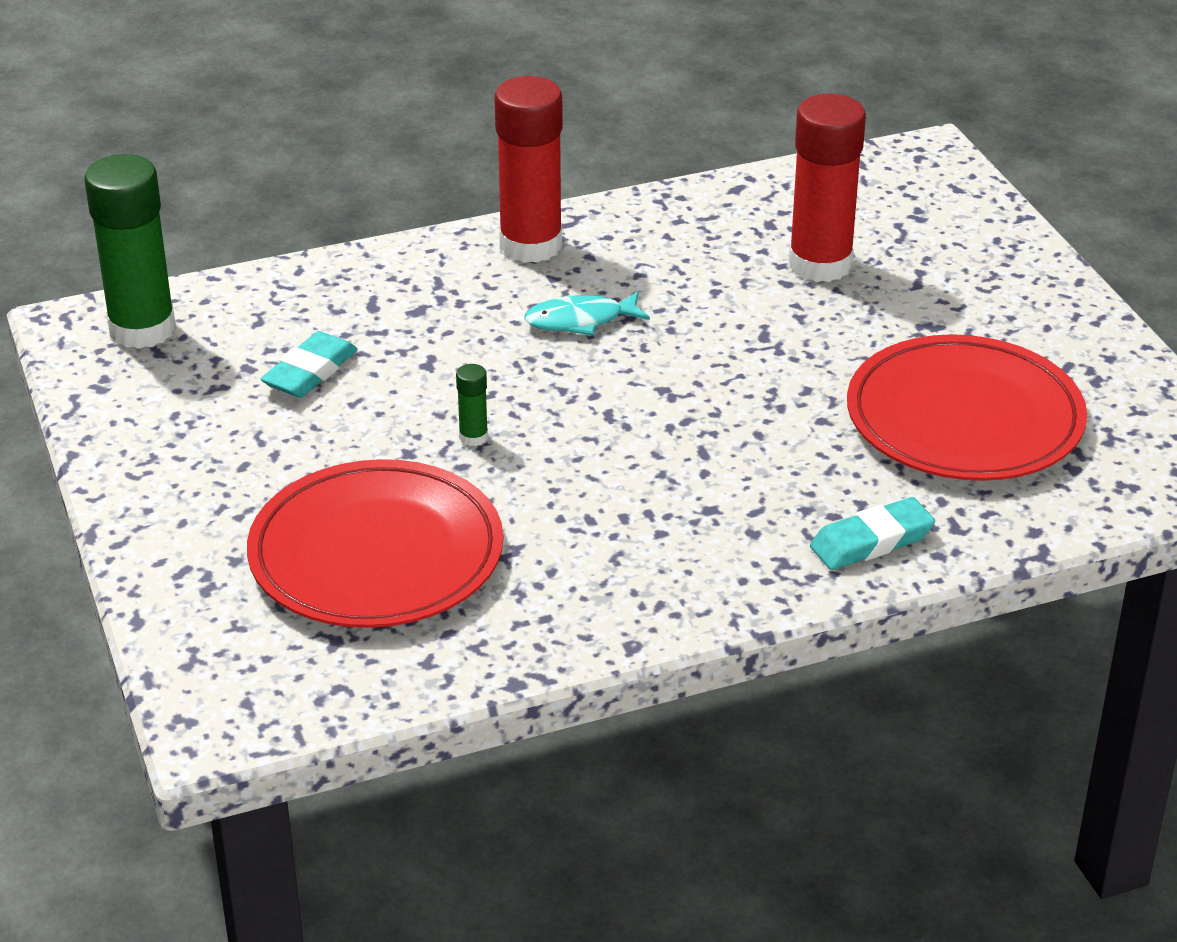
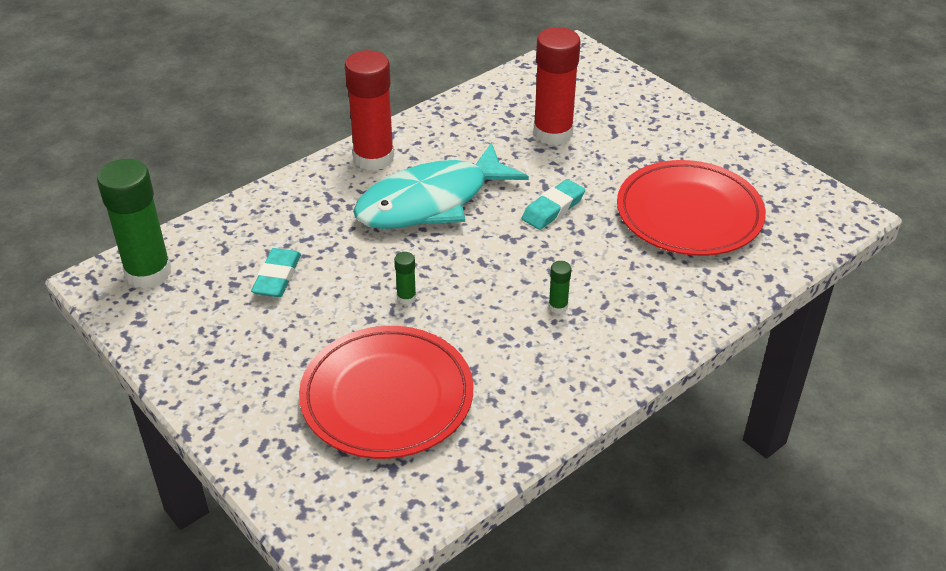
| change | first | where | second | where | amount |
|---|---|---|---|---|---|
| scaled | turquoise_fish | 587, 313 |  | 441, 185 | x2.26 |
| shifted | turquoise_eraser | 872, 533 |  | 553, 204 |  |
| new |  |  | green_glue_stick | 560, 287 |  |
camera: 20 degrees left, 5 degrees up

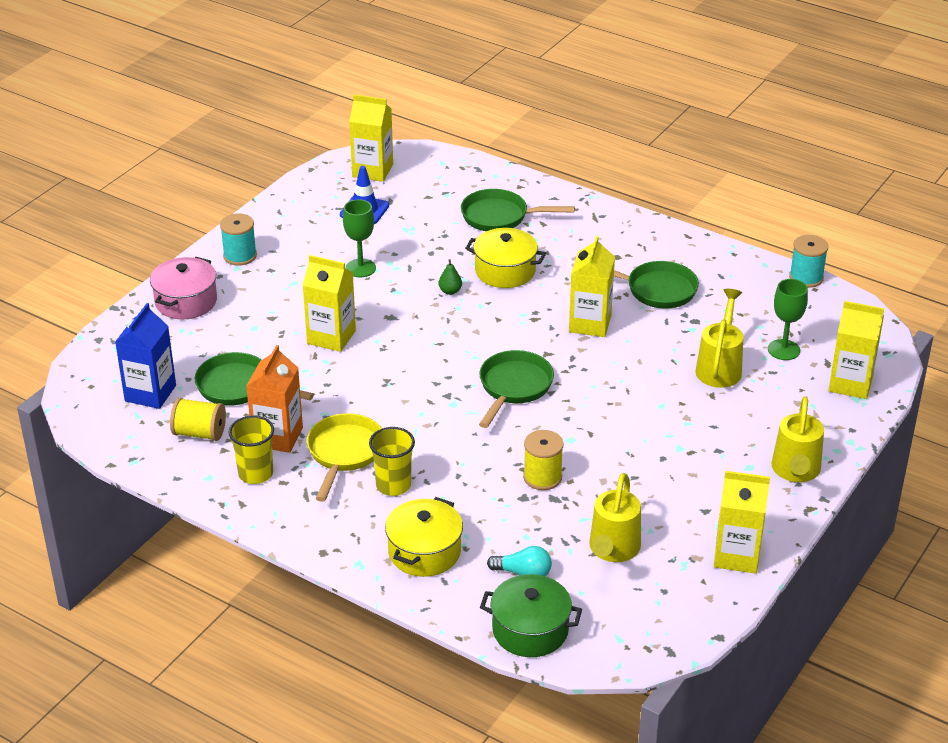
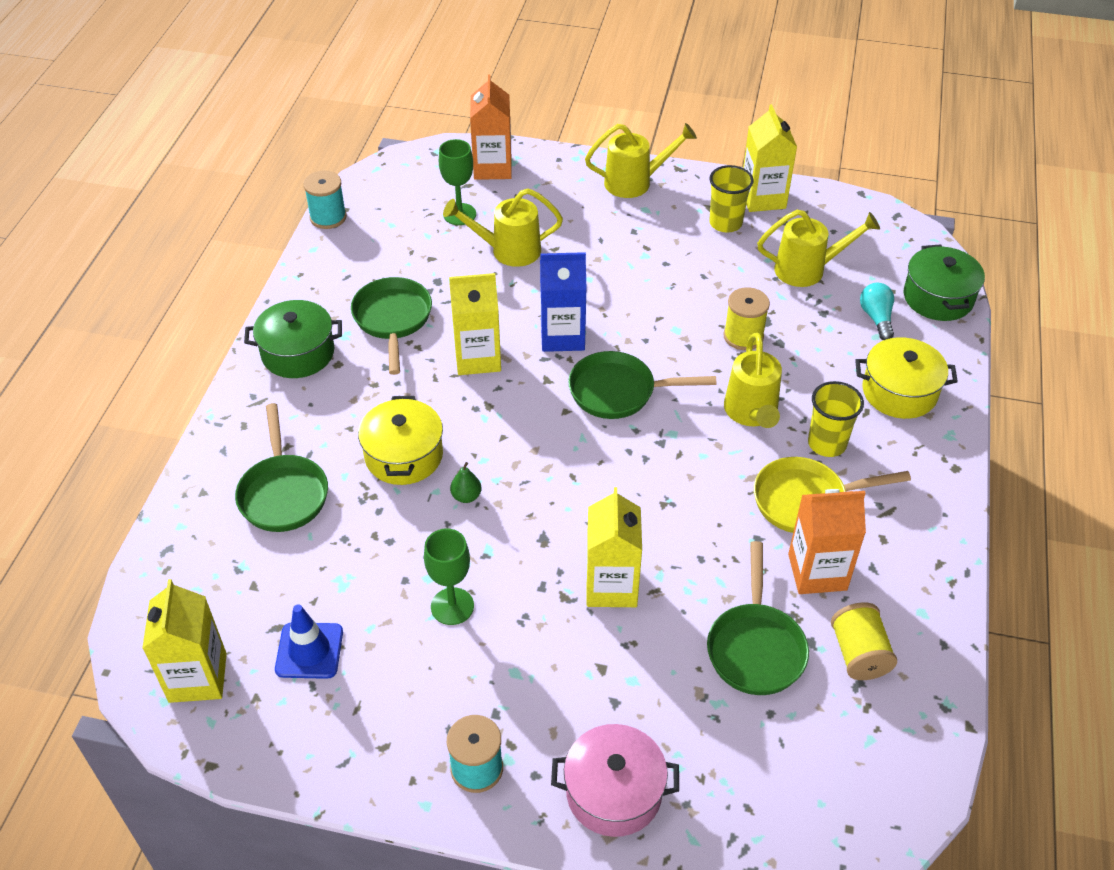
| change | first | where | second | where | amount |
|---|---|---|---|---|---|
| new |  |  | green_pot | 293, 339 |  |
| repainted | yellow_carton | 856, 350 | orange_carton | 491, 127 |  |
| shifted | blue_carton | 145, 356 |  | 563, 302 |  |
| shifted | yellow_cup | 251, 449 |  | 731, 198 |  |
| new |  |  | yellow_watering_can | 753, 380 |  |
camera: 110 degrees left, 10 degrees up

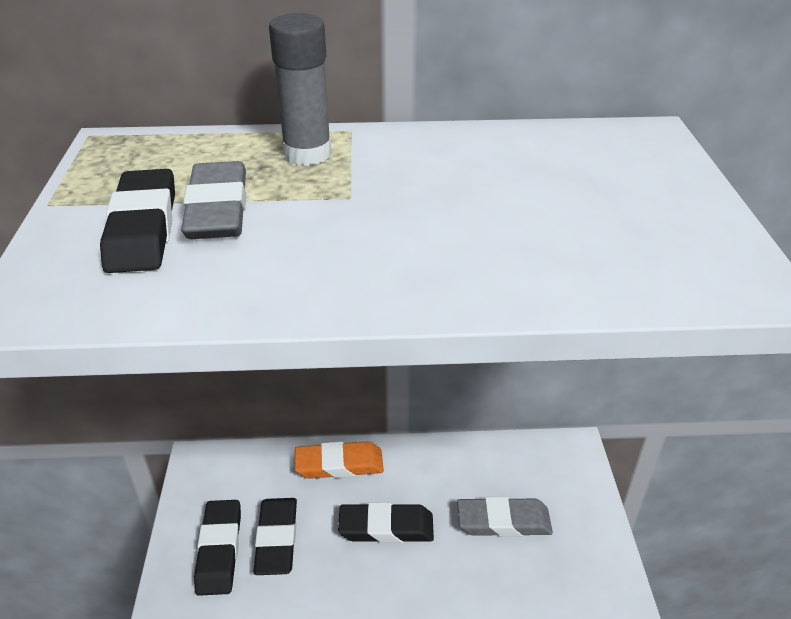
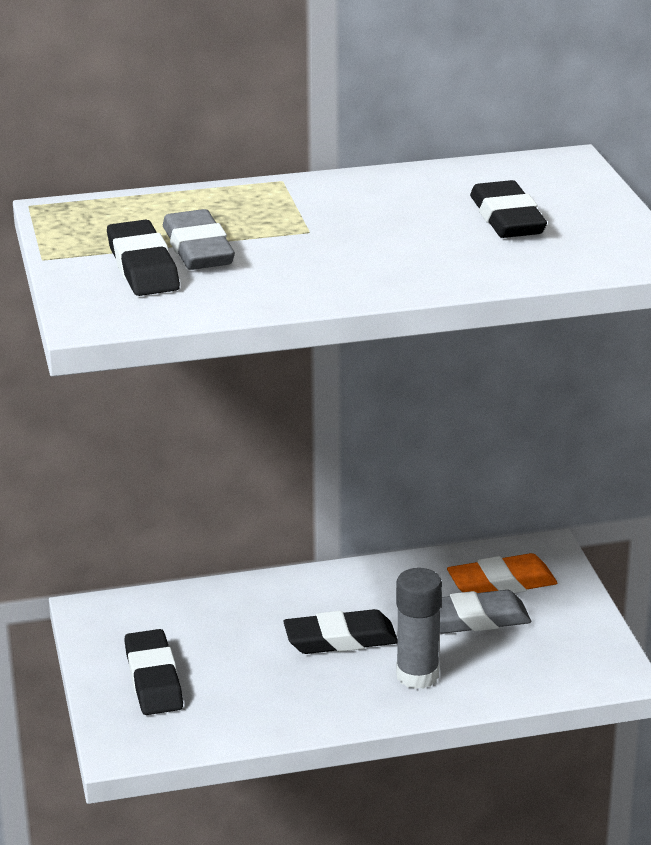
| change | first | where | second | where | amount |
|---|---|---|---|---|---|
| shifted | grey_glue_stick | 300, 89 |  | 419, 628 |  |
| shifted | orange_eraser | 339, 460 |  | 502, 573 |  |
| shifted | black_eraser | 275, 536 |  | 508, 209 |  |
camera: 10 degrees left, 10 degrees down

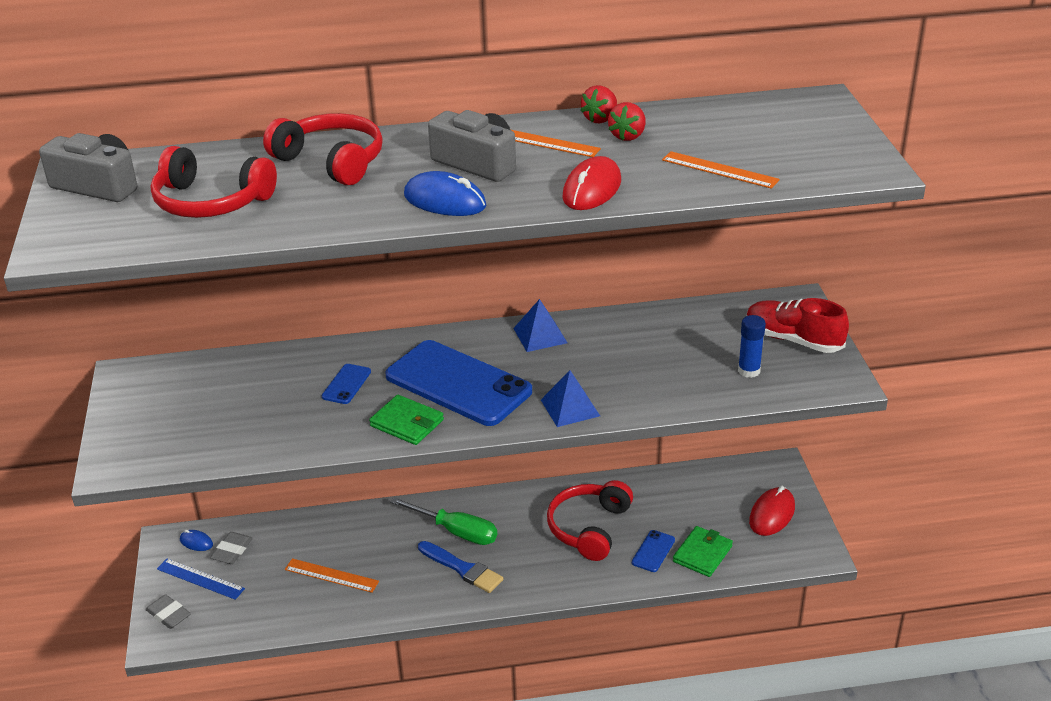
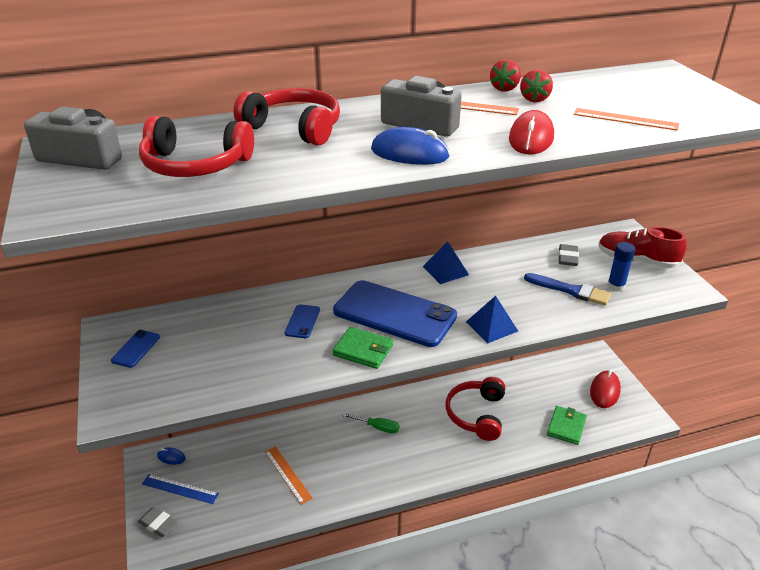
| change | first | where | second | where | amount |
|---|---|---|---|---|---|
| shifted | blue_phone | 653, 551 |  | 135, 349 |  |
| rotated | orange_ruler | 332, 575 |  | 289, 475 | 45 degrees clockwise |
| scaled | green_screwdriver | 443, 521 |  | 370, 423 | x0.65 |
| shifted | blue_brush | 460, 567 |  | 567, 289 |  |
| shifted | grey_eraser | 231, 548 |  | 568, 255 |  |
camera: 10 degrees left, 0 degrees up

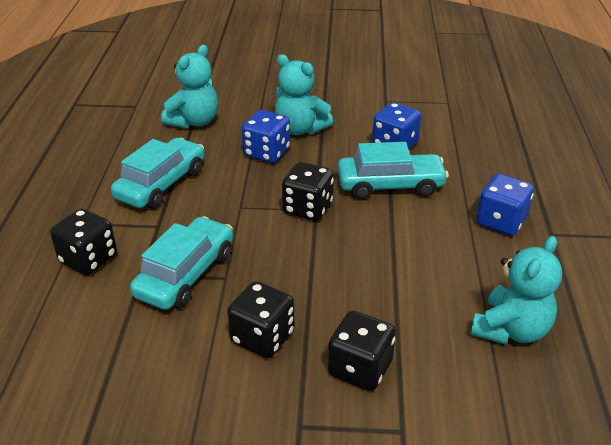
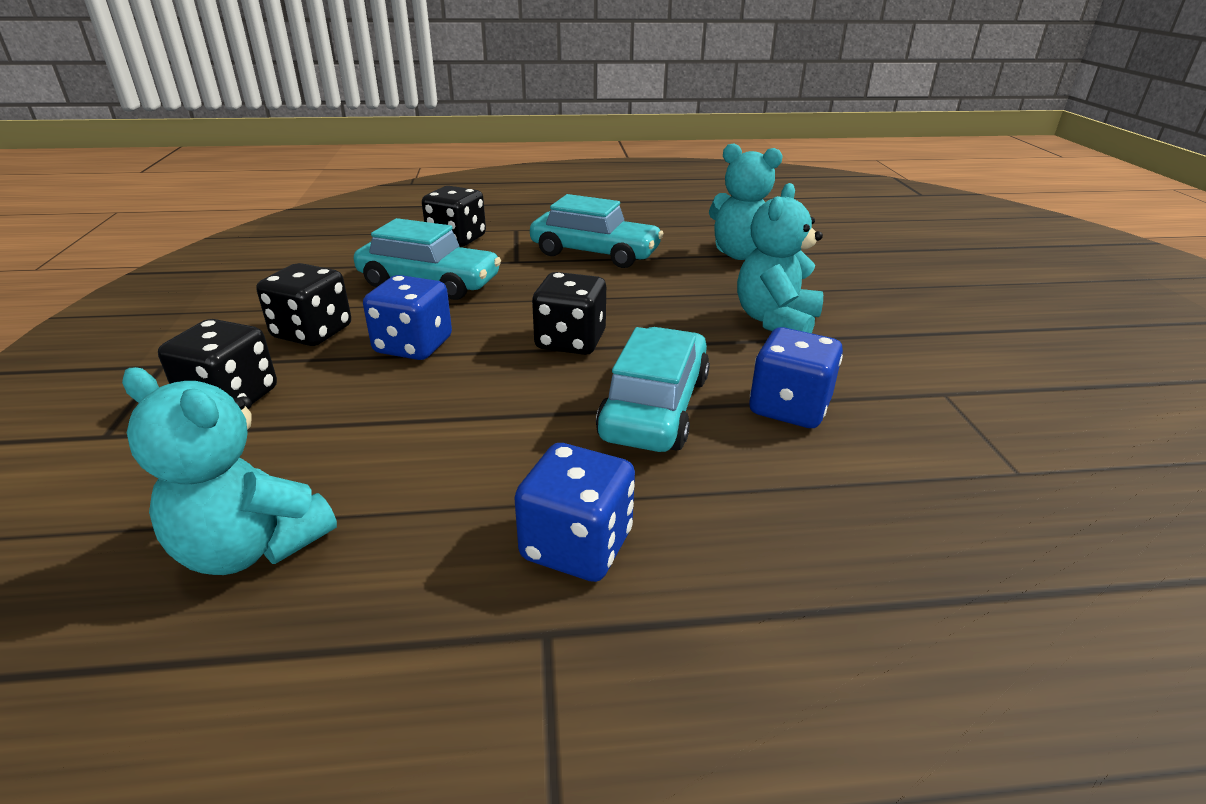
| change | first | where | second | where | amount |
|---|---|---|---|---|---|
| shifted | blue_dice | 266, 136 |  | 407, 317 |  |
| rotated | turquoise_car | 393, 170 |  | 653, 389 | 150 degrees counterclockwise |
camera: 80 degrees right, 5 degrees down

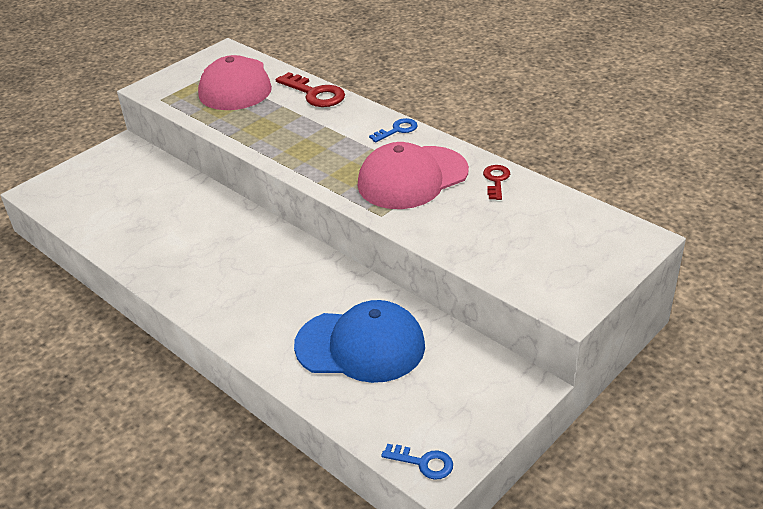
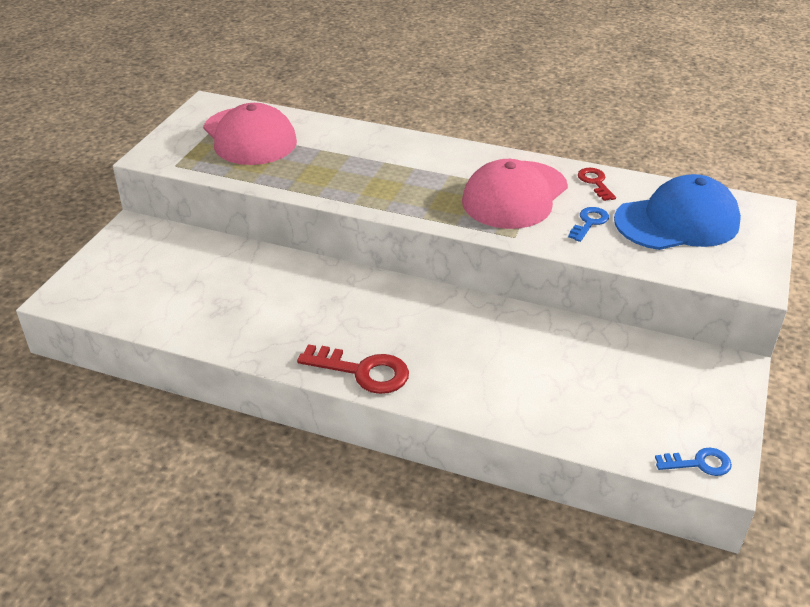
| change | first | where | second | where | amount |
|---|---|---|---|---|---|
| shifted | red_key | 310, 89 |  | 353, 369 |  |
| shifted | blue_key | 393, 130 |  | 588, 224 |  |
| shifted | blue_cap | 359, 341 |  | 677, 212 |  |
camera: 25 degrees left, 0 degrees up

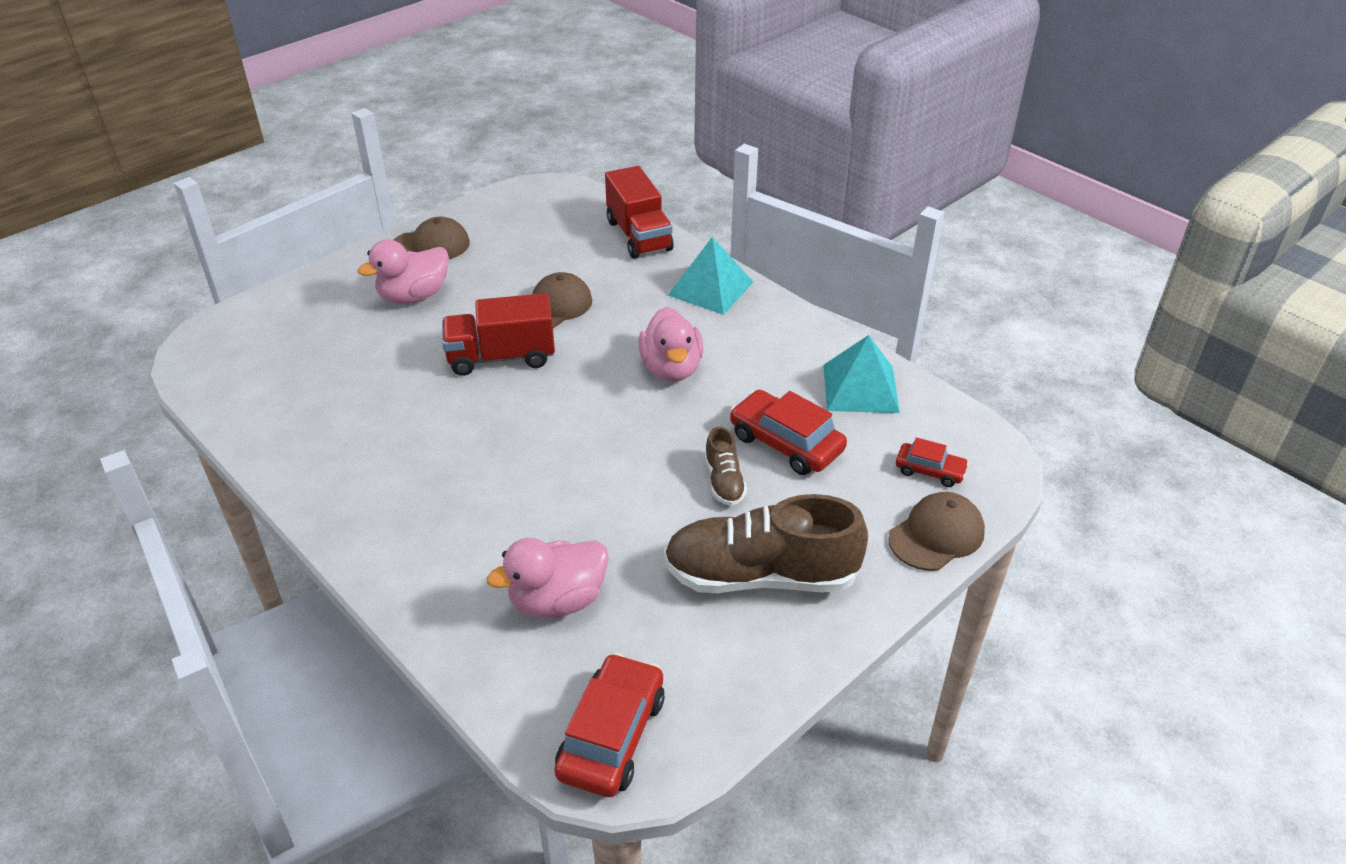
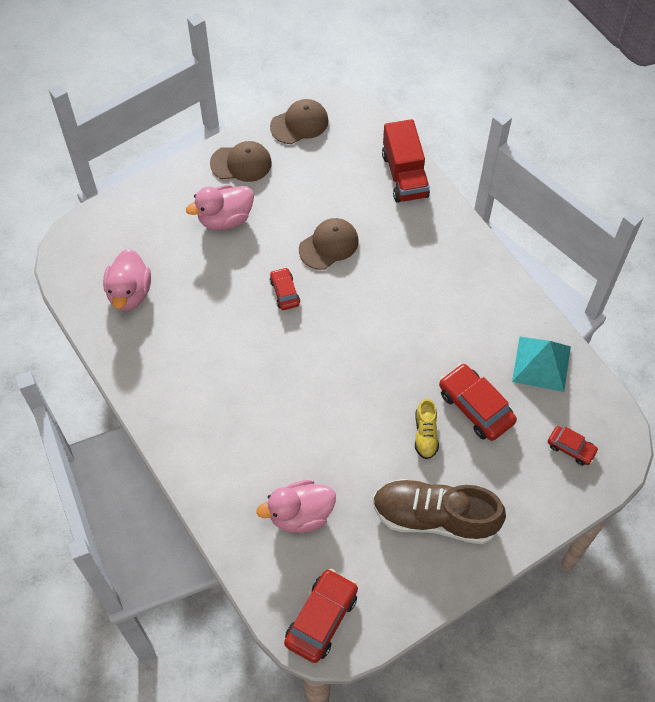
| change | first | where | second | where | amount |
|---|---|---|---|---|---|
| shifted | pink_duck | 671, 344 |  | 127, 280 |  |
| shifted | brown_cap | 936, 531 |  | 299, 121 |  |
| swapped | red_truck | 498, 334 | red_car | 285, 288 |  |
| repainted | brown_shoe | 725, 466 | yellow_shoe | 427, 429 |  |
| gone | turquoise_pyramid | 710, 276 |  |  |  |
camera: 10 degrees right, 20 degrees up

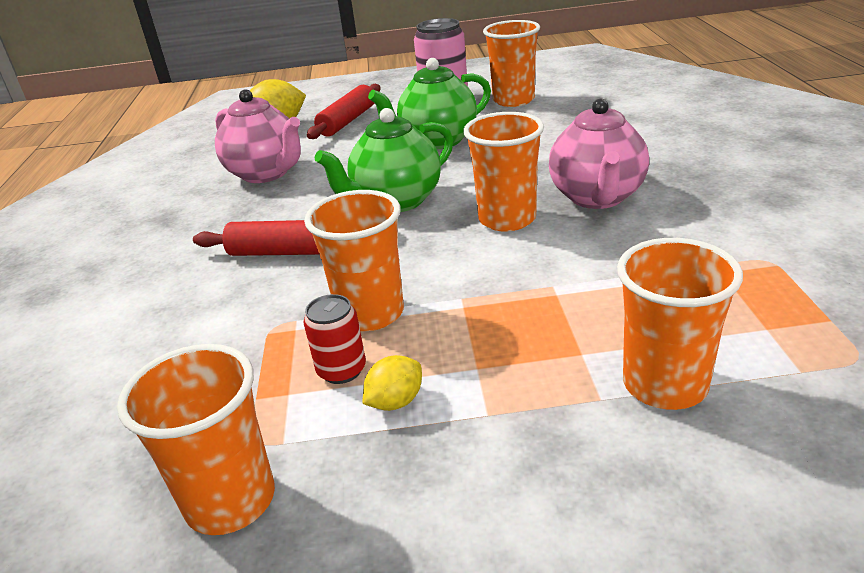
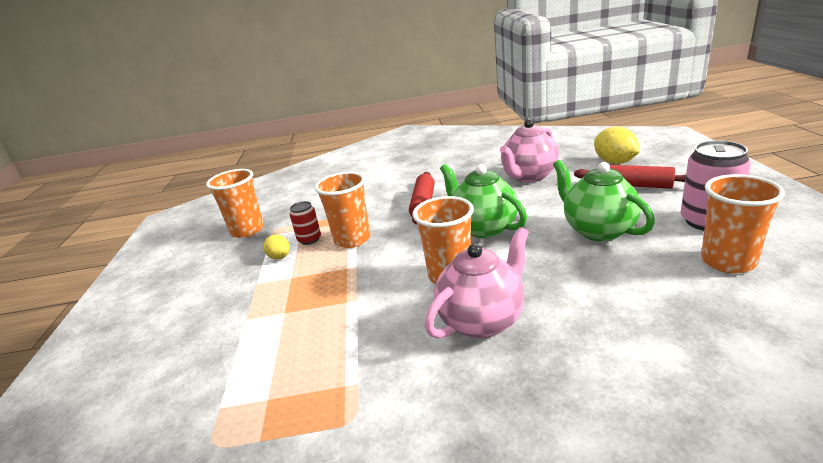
| change | first | where | second | where | amount |
|---|---|---|---|---|---|
| rotated | pink_teapot | 599, 154 |  | 476, 283 | 135 degrees clockwise |
| gone | orange_cup | 680, 324 |  |  |  |
camera: 90 degrees right, 5 degrees down

